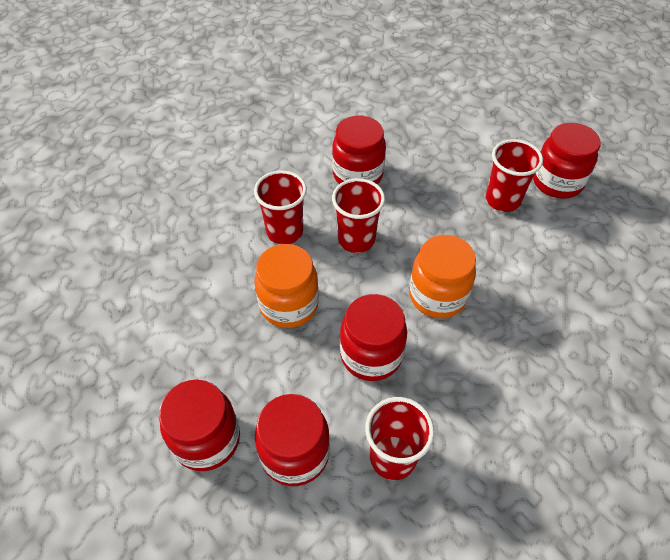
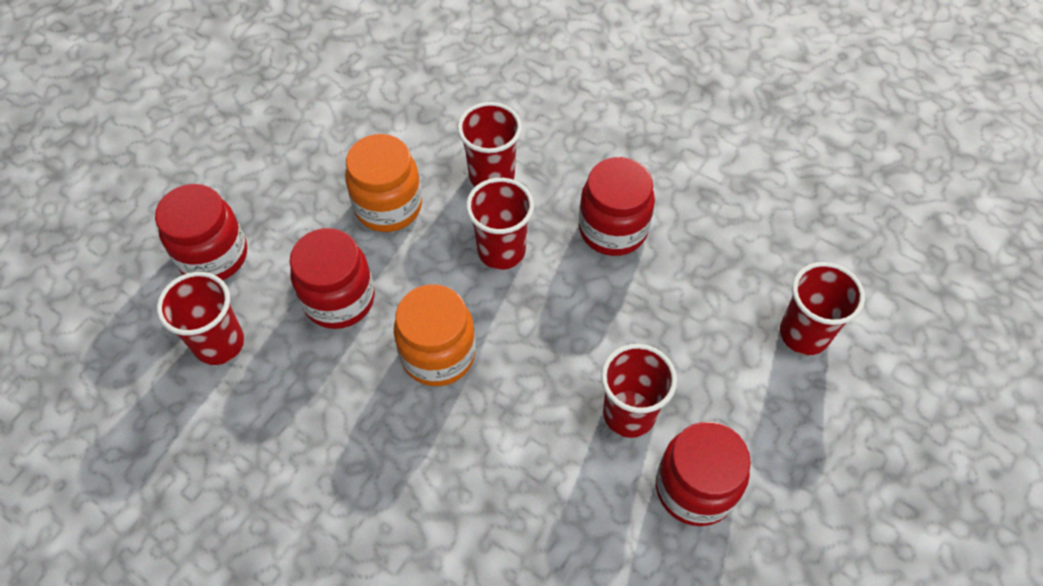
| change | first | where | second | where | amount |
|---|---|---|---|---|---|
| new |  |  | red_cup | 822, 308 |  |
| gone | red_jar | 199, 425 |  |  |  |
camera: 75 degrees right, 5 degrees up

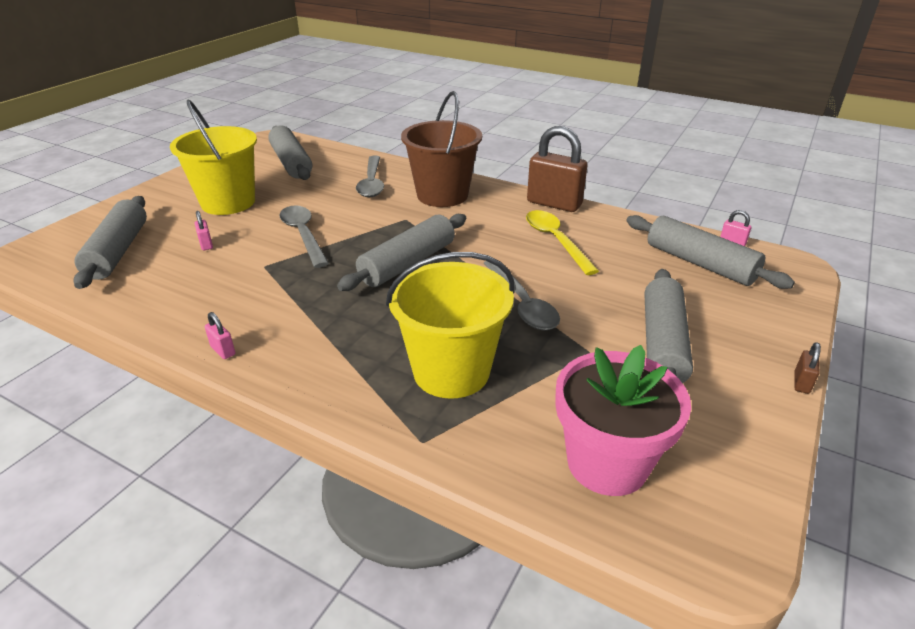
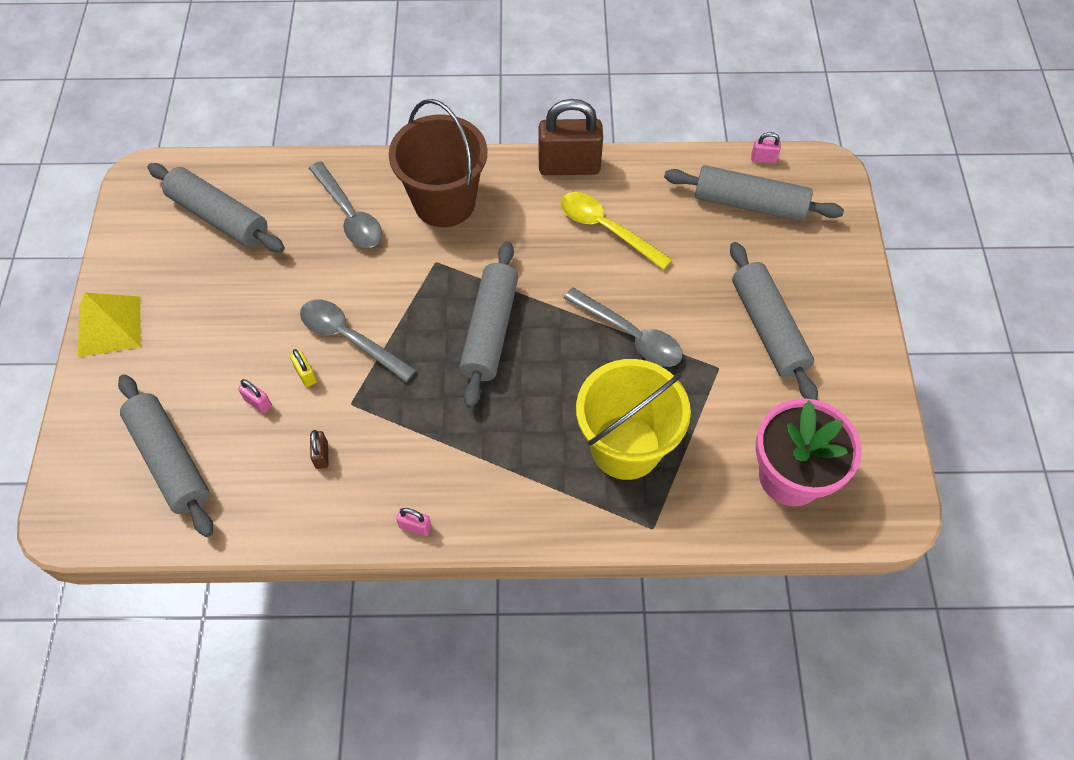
| change | first | where | second | where | amount |
|---|---|---|---|---|---|
| new |  |  | yellow_pyramid | 109, 324 |  |
| new |  |  | yellow_padlock | 303, 368 |  |
| shifted | brown_padlock | 808, 368 |  | 319, 449 |  |
| gone | yellow_bucket | 213, 157 |  |  |  |
camera: 30 degrees left, 25 degrees up

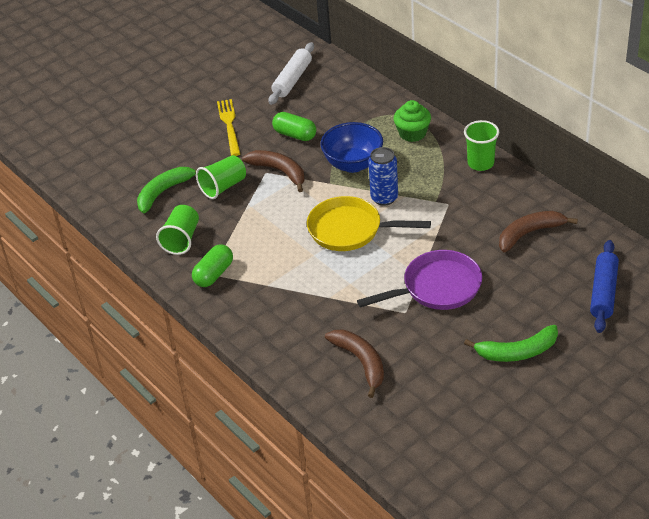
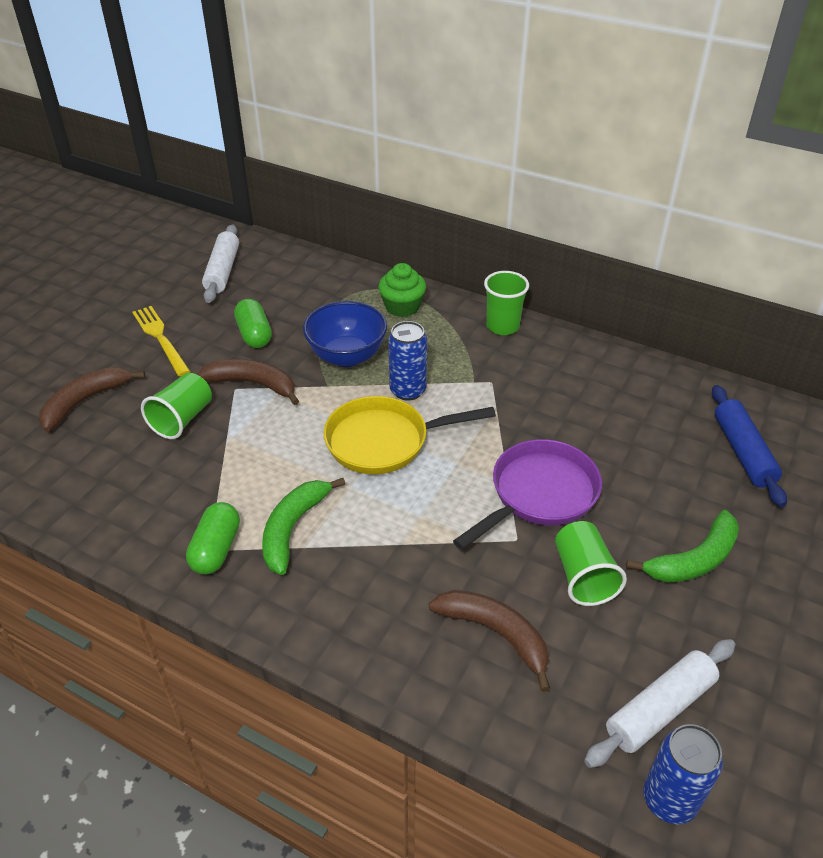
| change | first | where | second | where | amount |
|---|---|---|---|---|---|
| shifted | brown_banana | 538, 231 |  | 92, 399 |  |
| rotated | green_capsule | 294, 126 |  | 253, 323 | 60 degrees clockwise |
| shifted | green_banana | 167, 190 |  | 303, 526 |  |
| shifted | green_cup | 177, 230 |  | 591, 563 |  |
| new |  |  | white_rolling_pin | 659, 703 |  |
| new |  |  | blue_can | 683, 774 |  |
camera: 25 degrees left, 0 degrees up

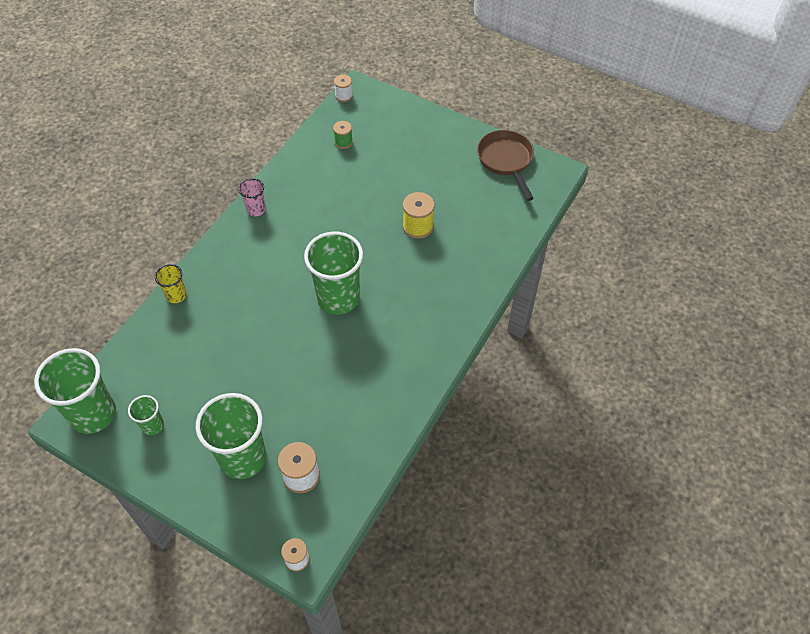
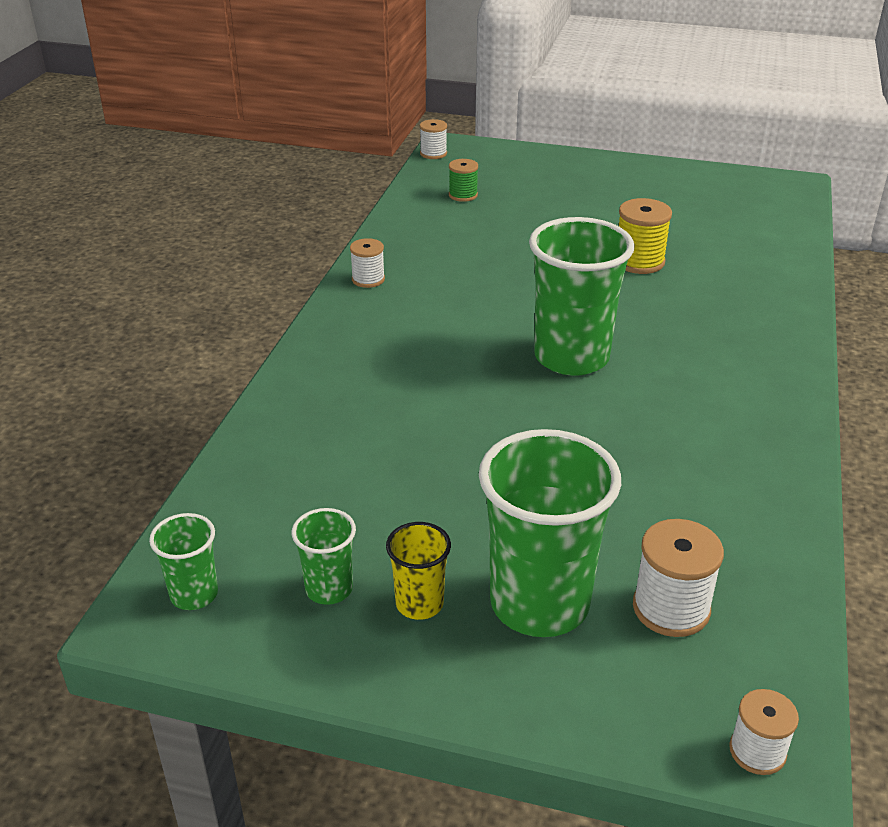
| change | first | where | second | where | amount |
|---|---|---|---|---|---|
| scaled | green_cup | 75, 391 |  | 183, 561 | x0.48 |
| swapped | pink_cup | 252, 197 | white_spool | 367, 263 |  |
| shifted | yellow_cup | 171, 283 |  | 418, 571 |  |
| gone | brown_pan | 505, 165 |  |  |  |
camera: 15 degrees left, 20 degrees down

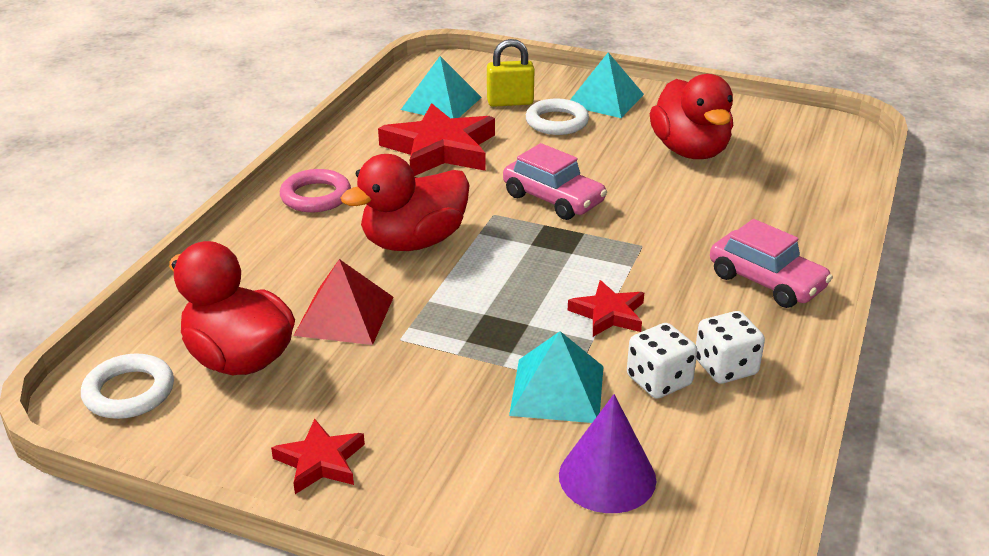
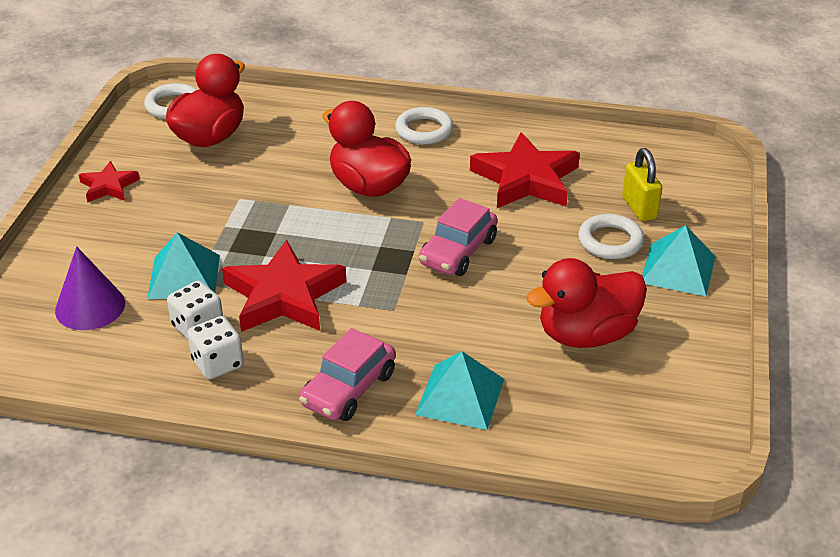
| change | first | where | second | where | amount |
|---|---|---|---|---|---|
| scaled | red_star | 606, 308 |  | 284, 286 | x1.88 |
| repainted | pink_ring | 315, 190 | white_ring | 424, 126 |  |
| shifted | turquoise_pyramid | 441, 87 |  | 459, 390 |  |
| gone | red_pyramid | 344, 302 |  |  |  |
camera: 80 degrees right, 5 degrees up

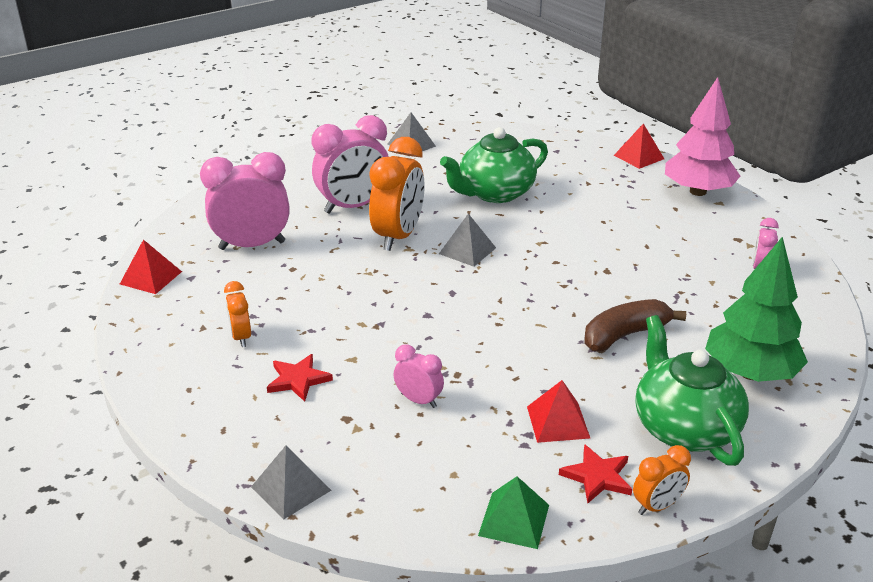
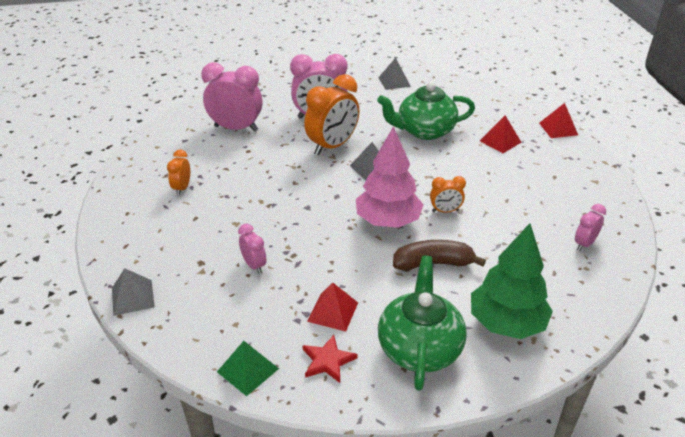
| change | first | where | second | where | amount |
|---|---|---|---|---|---|
| shifted | pink_tree | 702, 136 |  | 389, 177 |  |
| shifted | orange_clock | 662, 480 |  | 448, 194 |  |
| shifted | red_pyramid | 151, 267 |  | 501, 134 |  |
| gone | red_star | 300, 378 |  |  |  |
camera: 25 degrees right, 5 degrees up

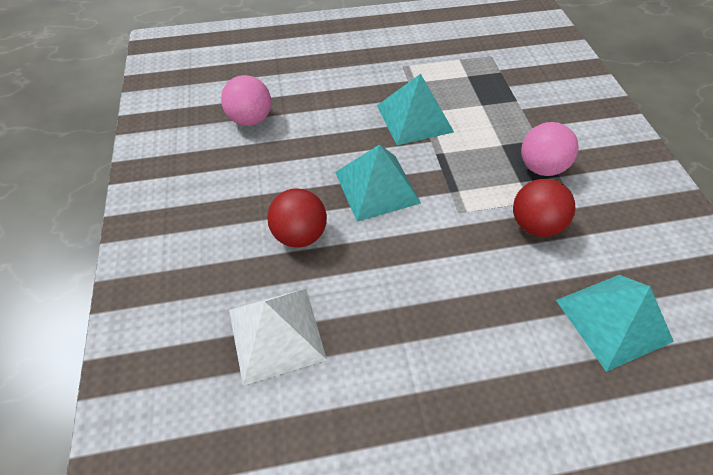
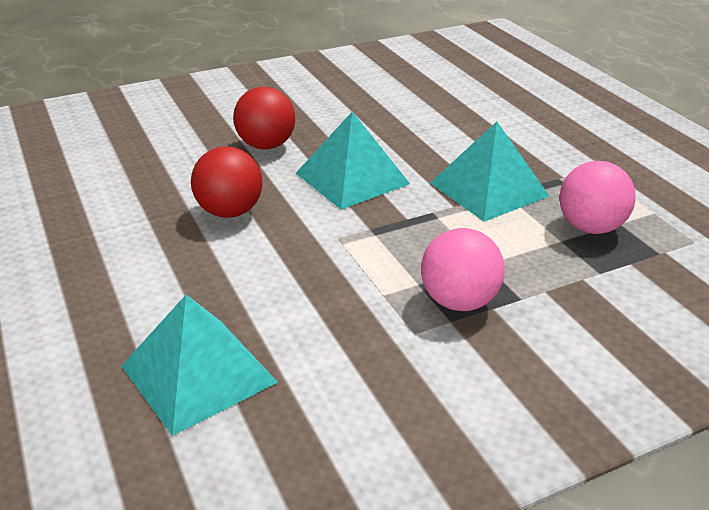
| change | first | where | second | where | amount |
|---|---|---|---|---|---|
| shifted | red_ball | 544, 208 |  | 227, 182 |  |
| shifted | pink_ball | 246, 100 |  | 597, 197 |  |
| gone | white_pyramid | 278, 337 |  |  |  |
camera: 75 degrees right, 20 degrees down

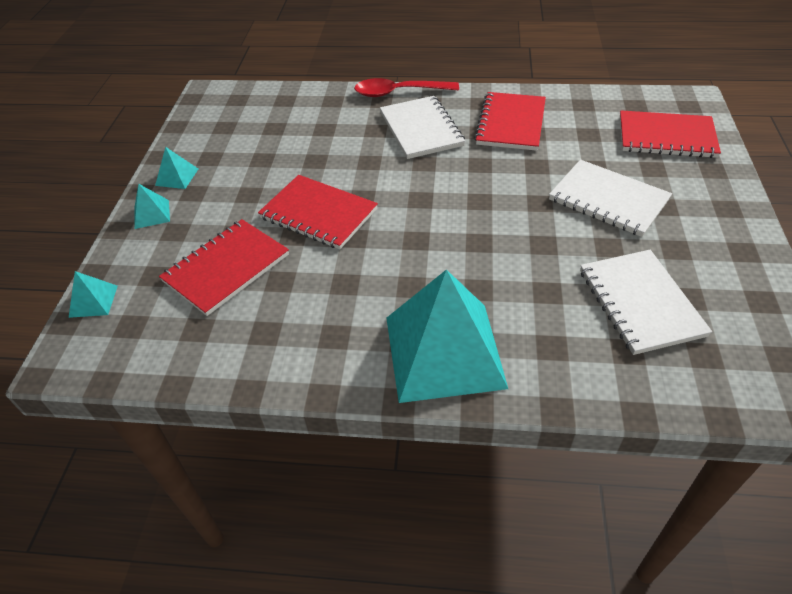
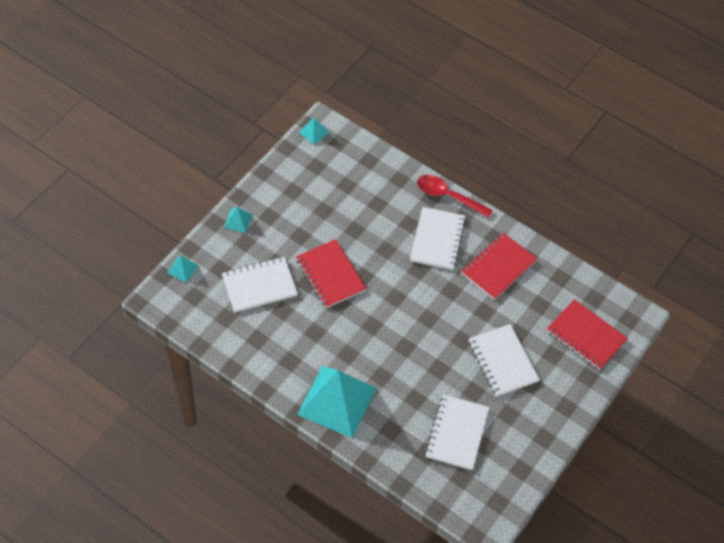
| change | first | where | second | where | amount |
|---|---|---|---|---|---|
| repainted | red_notebook | 224, 267 | white_notebook | 260, 285 |  |
| shifted | turquoise_pyramid | 176, 168 |  | 314, 131 |  |
camera: 25 degrees right, 10 degrees up

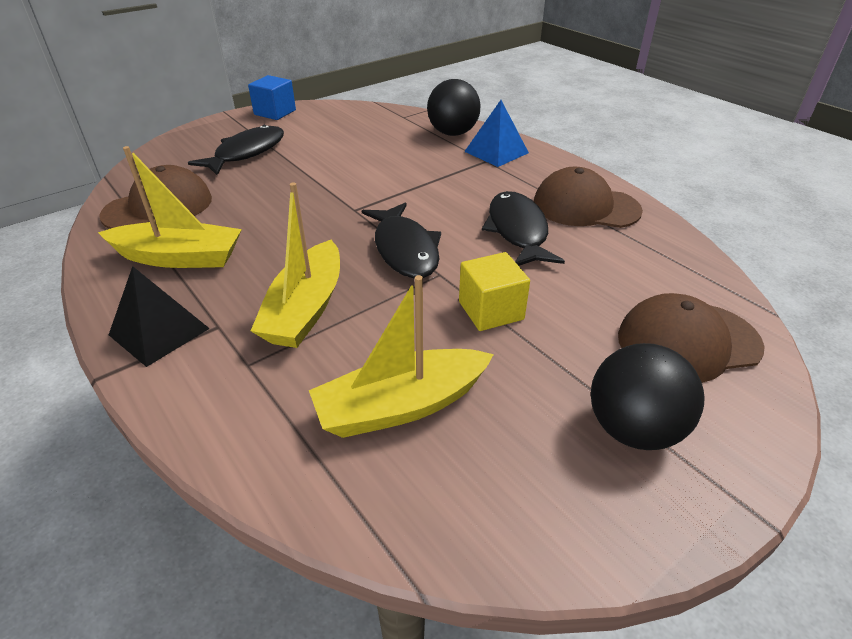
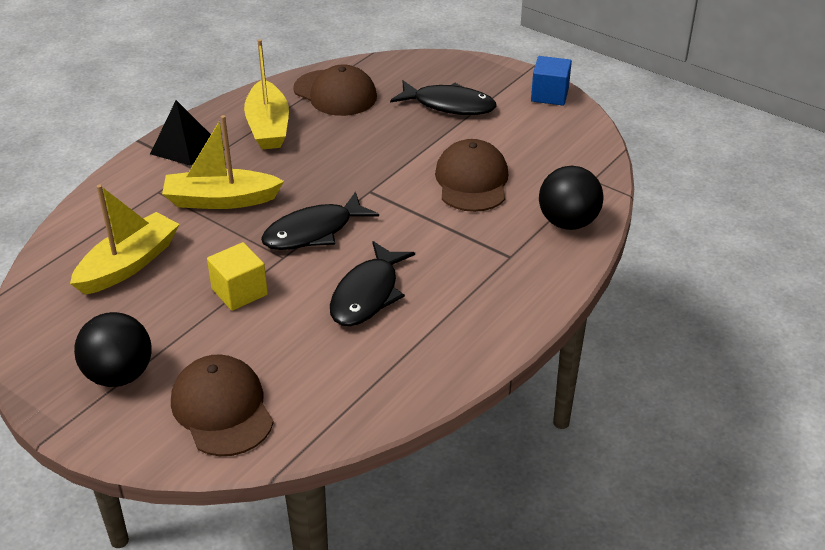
| change | first | where | second | where | amount |
|---|---|---|---|---|---|
| rotated | yellow_boat | 401, 356 |  | 124, 239 | 75 degrees clockwise |
| rotated | black_fish | 523, 228 |  | 372, 283 | 135 degrees clockwise |
| shifted | brown_cap | 588, 197 |  | 471, 175 |  |
| gone | blue_pyramid | 496, 133 |  |  |  |
camera: 75 degrees right, 0 degrees up

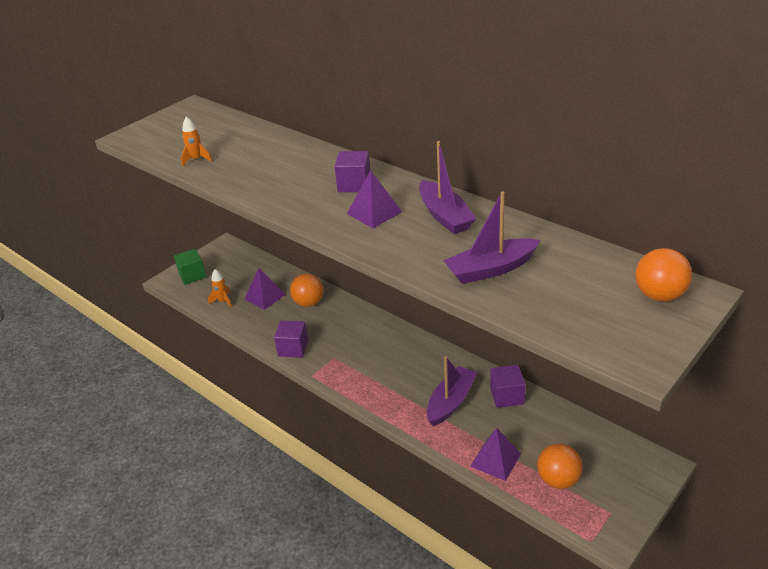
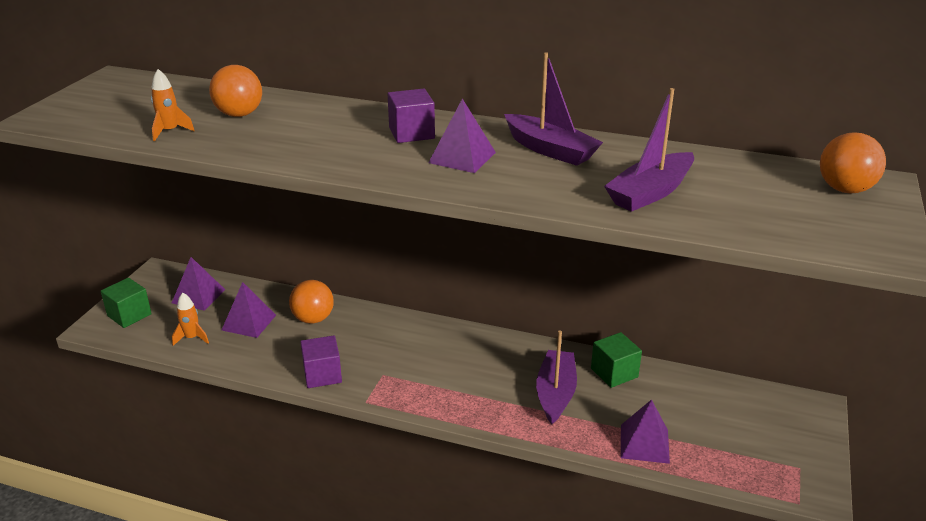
| change | first | where | second | where | amount |
|---|---|---|---|---|---|
| new |  |  | purple_pyramid | 198, 284 |  |
| shifted | orange_ball | 560, 466 |  | 235, 91 |  |
| repainted | purple_cube | 508, 386 | green_cube | 616, 360 |  |
camera: 25 degrees left, 5 degrees down

